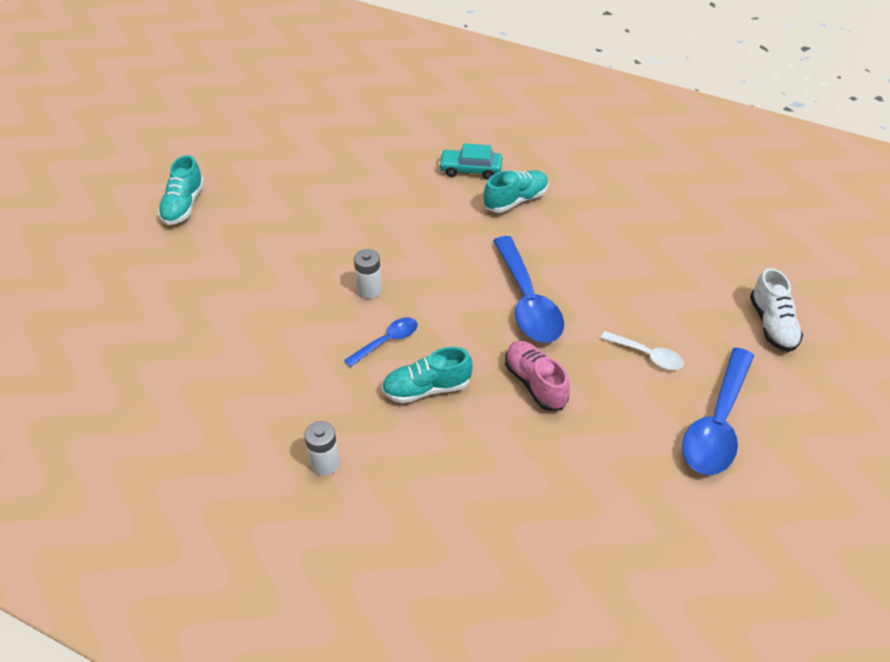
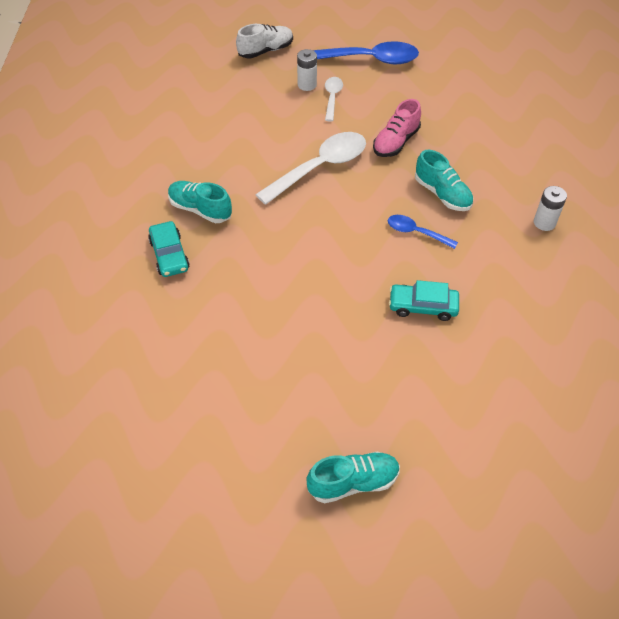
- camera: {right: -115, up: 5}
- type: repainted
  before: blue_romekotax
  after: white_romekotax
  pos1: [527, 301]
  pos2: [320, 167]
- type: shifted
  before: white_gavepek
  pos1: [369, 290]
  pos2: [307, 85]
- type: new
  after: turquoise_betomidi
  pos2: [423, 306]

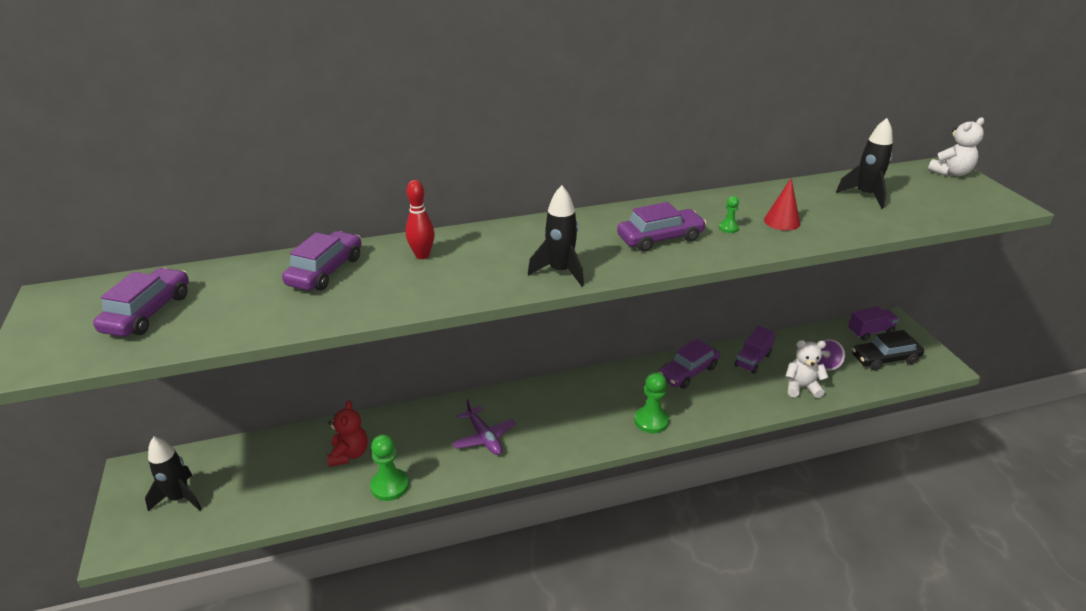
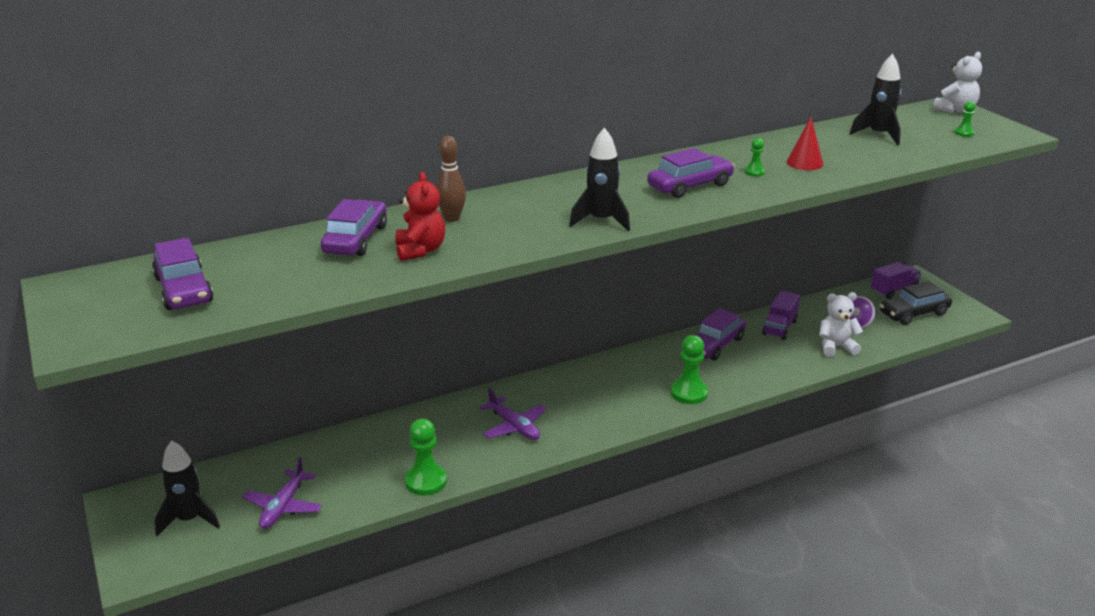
- camera: {right: -10, up: -5}
- type: repainted
  before: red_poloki
  after: brown_poloki
  pos1: [422, 255]
  pos2: [452, 218]
- type: rotated
  before: purple_betomidi
  pos1: [148, 312]
  pos2: [184, 290]
  turn: 150
- type: shifted
  before: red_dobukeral
  pos1: [349, 454]
  pos2: [420, 250]
- type: new
  after: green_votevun
  pos2: [964, 133]
- type: new
  after: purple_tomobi
  pos2: [283, 507]

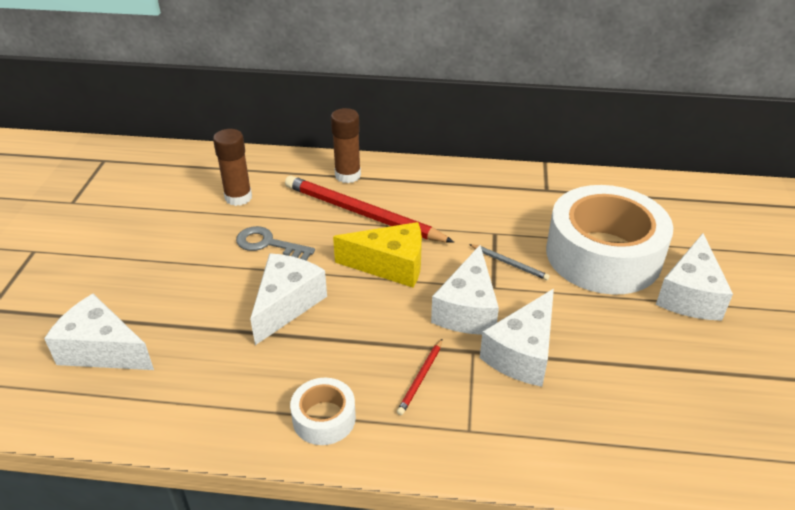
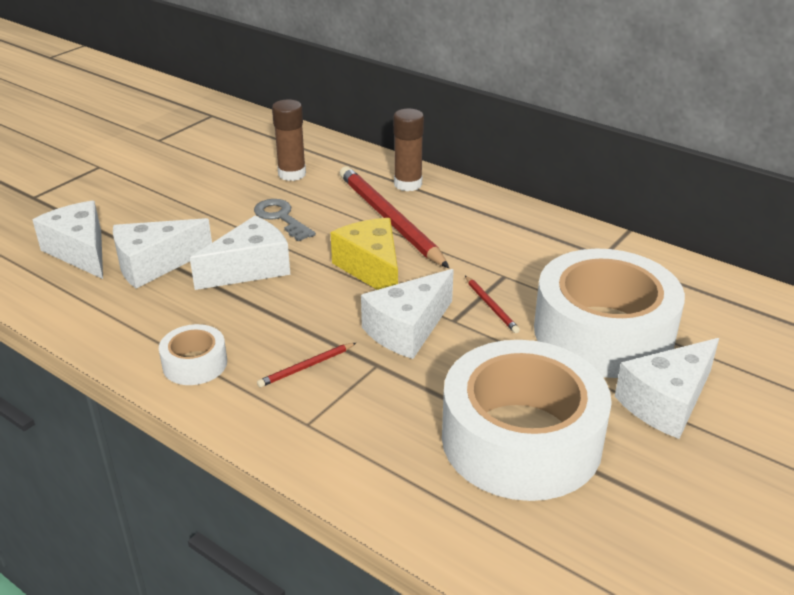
- camera: {right: 30, up: -5}
- type: rotated
  before: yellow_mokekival
  pos1: [390, 265]
  pos2: [372, 269]
  turn: -150
- type: repainted
  before: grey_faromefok
  after: red_faromefok
  pos1: [509, 263]
  pos2: [491, 306]
- type: shifted
  before: white_mokekival
  pos1: [523, 353]
  pos2: [154, 265]
- type: new
  after: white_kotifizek
  pos2: [521, 439]

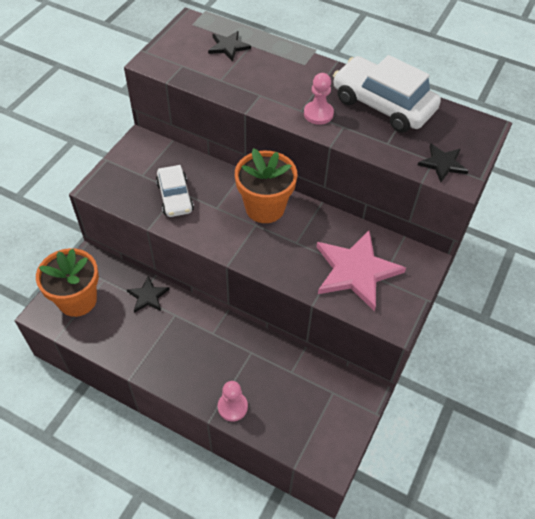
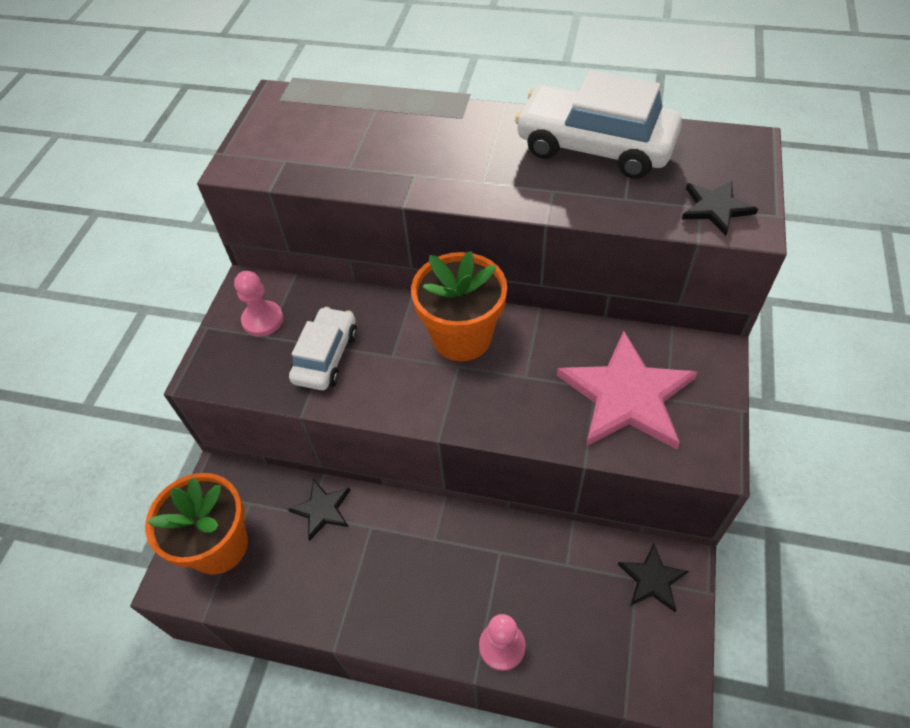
- camera: {right: -10, up: 0}
- type: shifted
  before: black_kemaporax
  pos1: [228, 47]
  pos2: [652, 579]
- type: shifted
  before: pink_votevun
  pos1: [318, 114]
  pos2: [263, 320]
- type: rotated
  before: white_betomidi
  pos1: [175, 197]
  pos2: [326, 356]
  turn: -135

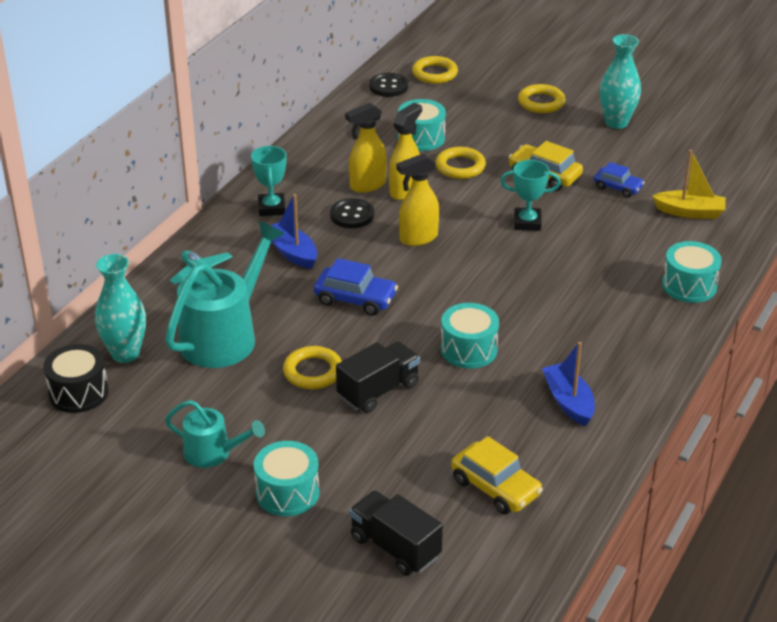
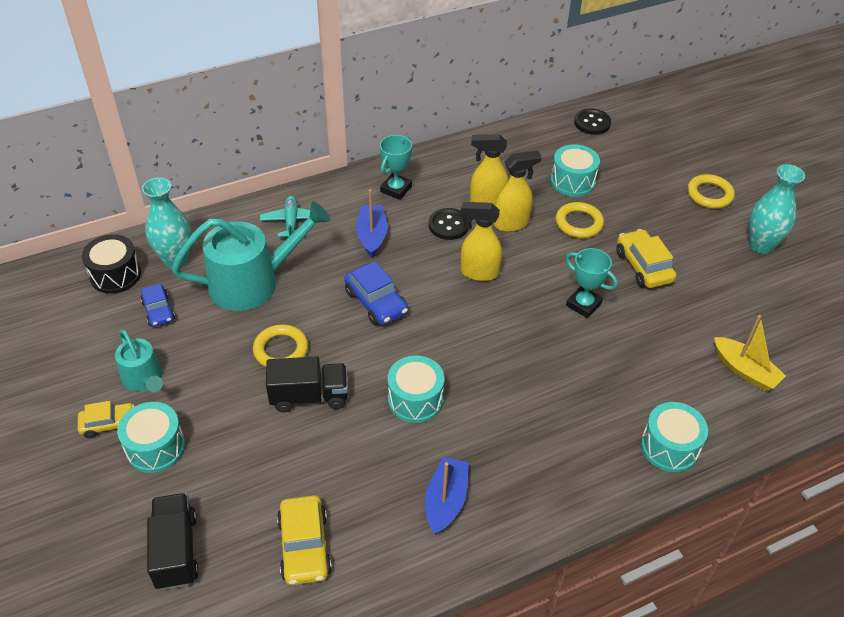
- camera: {right: 35, up: 10}
- type: gone
  before: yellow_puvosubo
  pos1: [434, 73]
- type: shifted
  before: blue_betomidi
  pos1: [617, 187]
  pos2: [158, 311]
- type: new
  after: yellow_betomidi
  pos2: [108, 424]

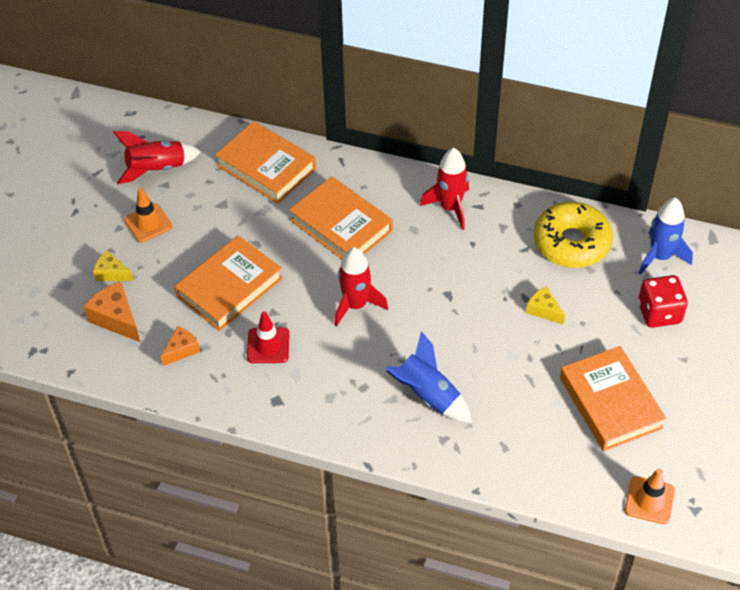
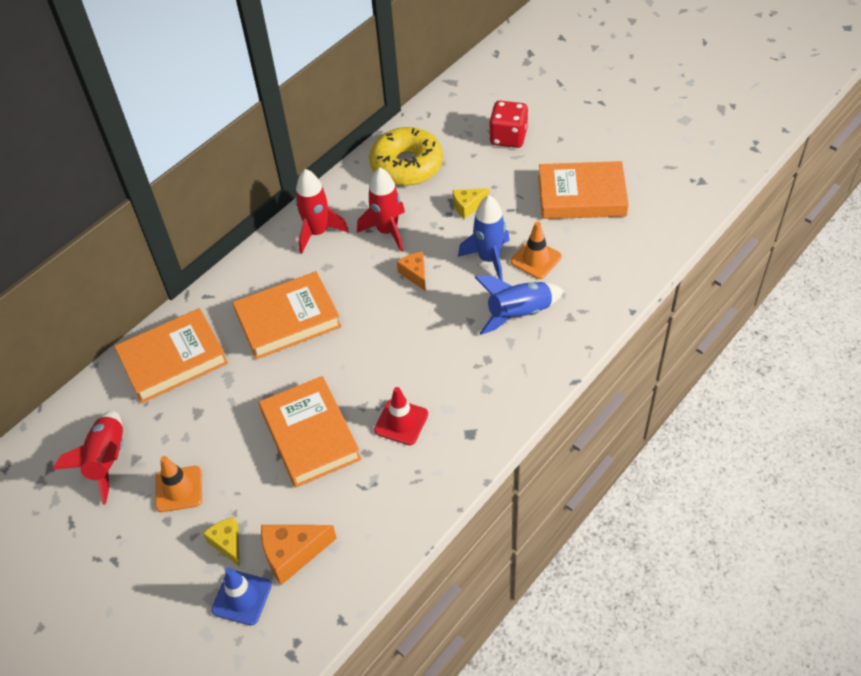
- camera: {right: -65, up: 0}
- type: shifted
  before: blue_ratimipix
  pos1: [660, 256]
  pos2: [489, 258]
- type: shifted
  before: red_ratimipix
  pos1: [356, 305]
  pos2: [387, 231]
- type: rotated
  before: yellow_mokekival
  pos1: [112, 273]
  pos2: [227, 543]
  turn: 105
- type: shifted
  before: orange_mokekival
  pos1: [181, 350]
  pos2: [415, 274]
- type: shifted
  before: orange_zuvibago
  pos1: [649, 500]
  pos2: [535, 259]
- type: new
  after: blue_zuvibago
  pos2: [242, 598]

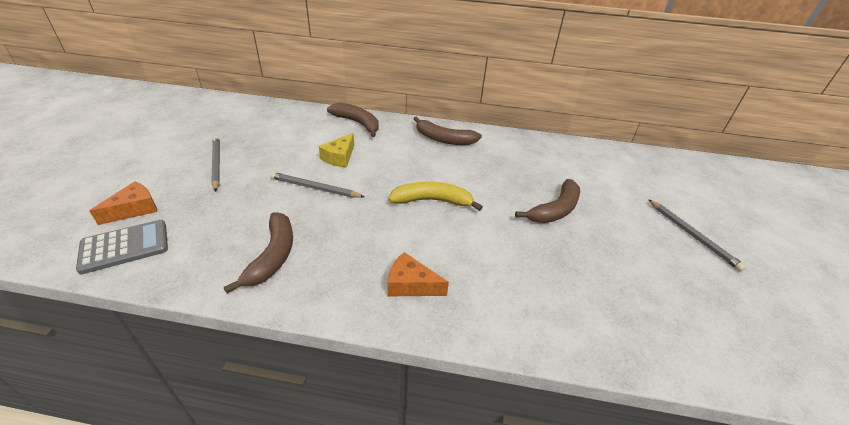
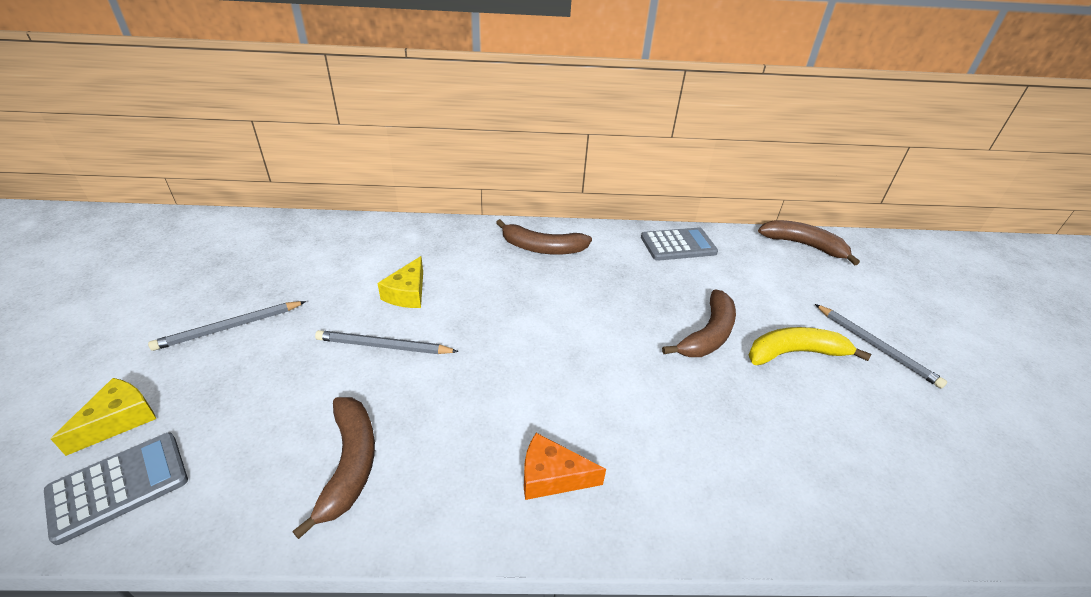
- camera: {right: -10, up: 0}
- type: shifted
  before: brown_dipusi
  pos1: [357, 123]
  pos2: [803, 245]
- type: rotated
  before: grey_faromefok
  pos1: [216, 164]
  pos2: [229, 327]
  turn: -90
- type: repainted
  before: orange_mokekival
  after: yellow_mokekival
  pos1: [134, 209]
  pos2: [119, 420]
- type: shifted
  before: yellow_dipusi
  pos1: [432, 201]
  pos2: [794, 353]
- type: new
  after: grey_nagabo
  pos2: [678, 245]

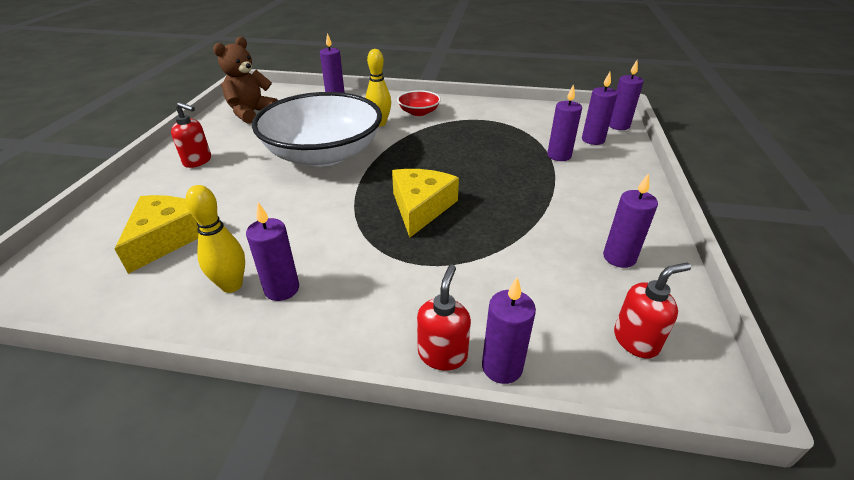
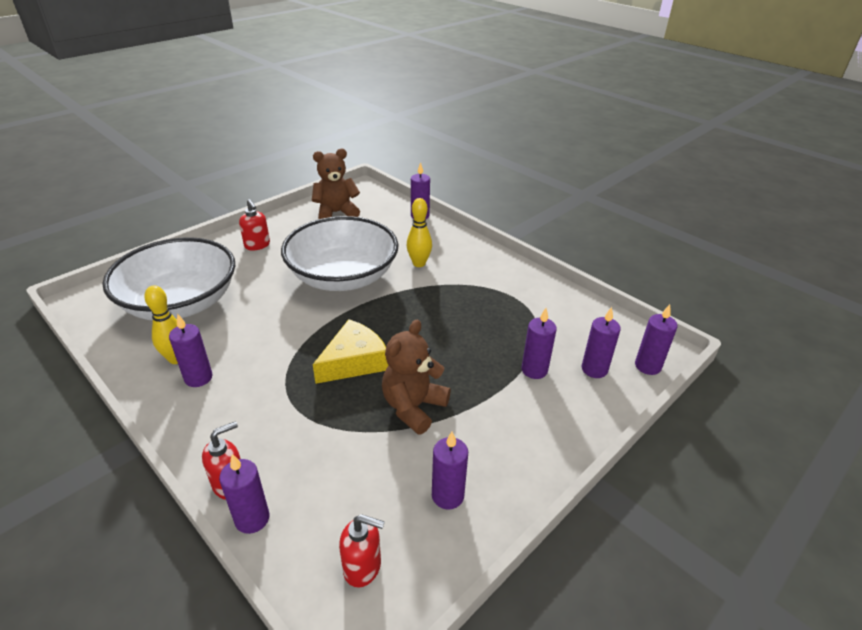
- camera: {right: 35, up: 0}
- type: gone
  before: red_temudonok
  pos1: [419, 112]
- type: swapped
  before: yellow_mokekival
  after: white_temudonok
  pos1: [167, 238]
  pos2: [180, 302]
- type: new
  after: brown_dobukeral
  pos2: [413, 407]

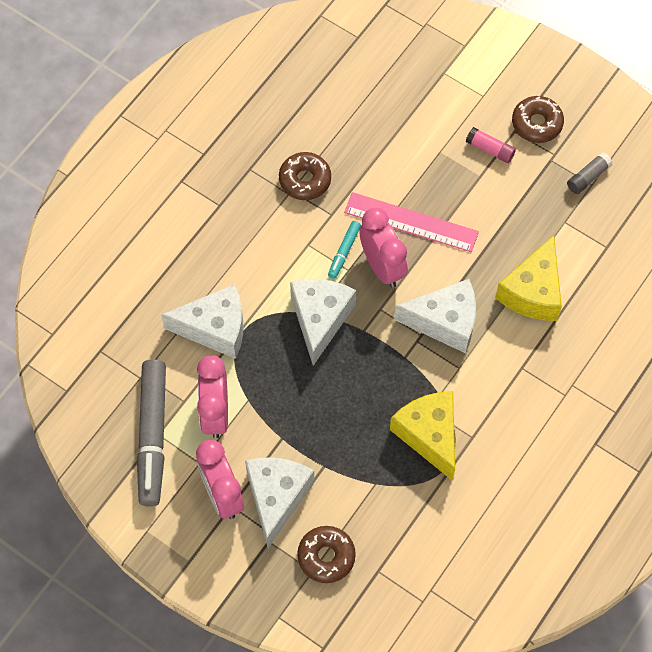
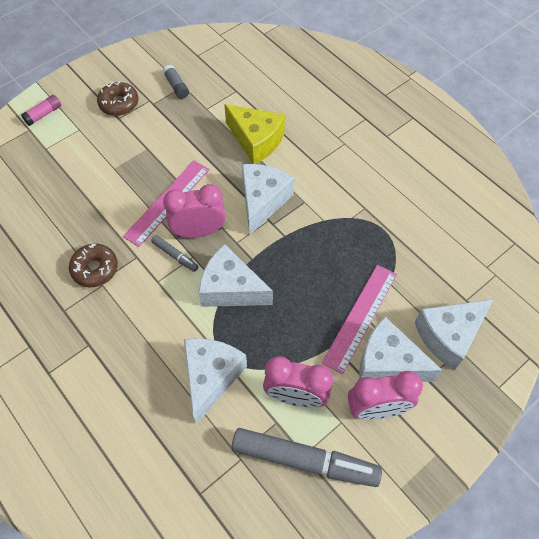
- camera: {right: -75, up: -5}
- type: shifted
  before: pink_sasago
  pos1: [490, 149]
  pos2: [43, 114]
- type: repainted
  before: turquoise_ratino
  after: grey_ratino
  pos1: [344, 252]
  pos2: [175, 255]
- type: gone
  before: yellow_mokekival
  pos1: [429, 435]
- type: swapped
  before: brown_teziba
  after: white_mokekival
  pos1: [326, 556]
  pos2: [448, 336]
- type: new
  after: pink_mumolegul
  pos2: [360, 317]

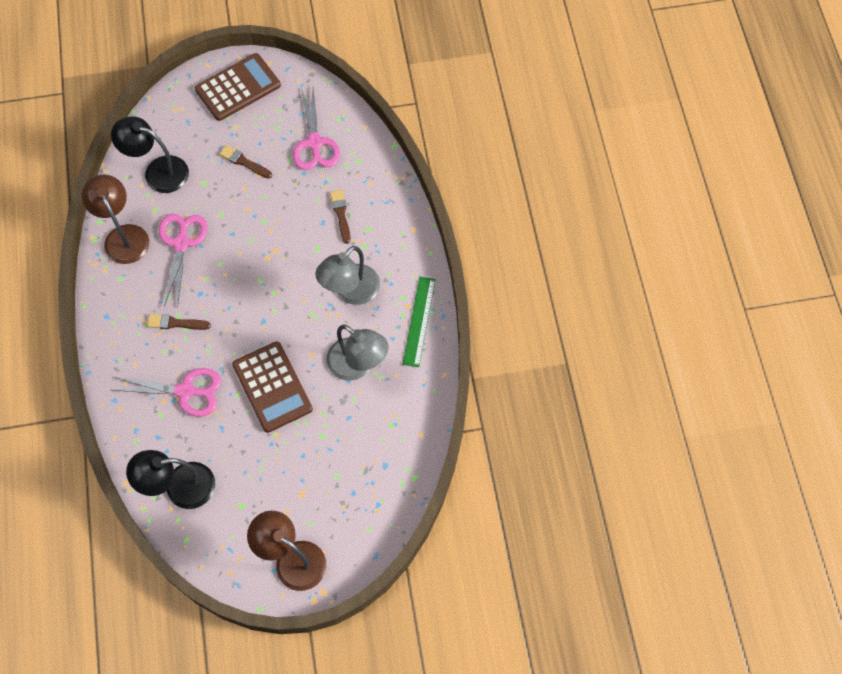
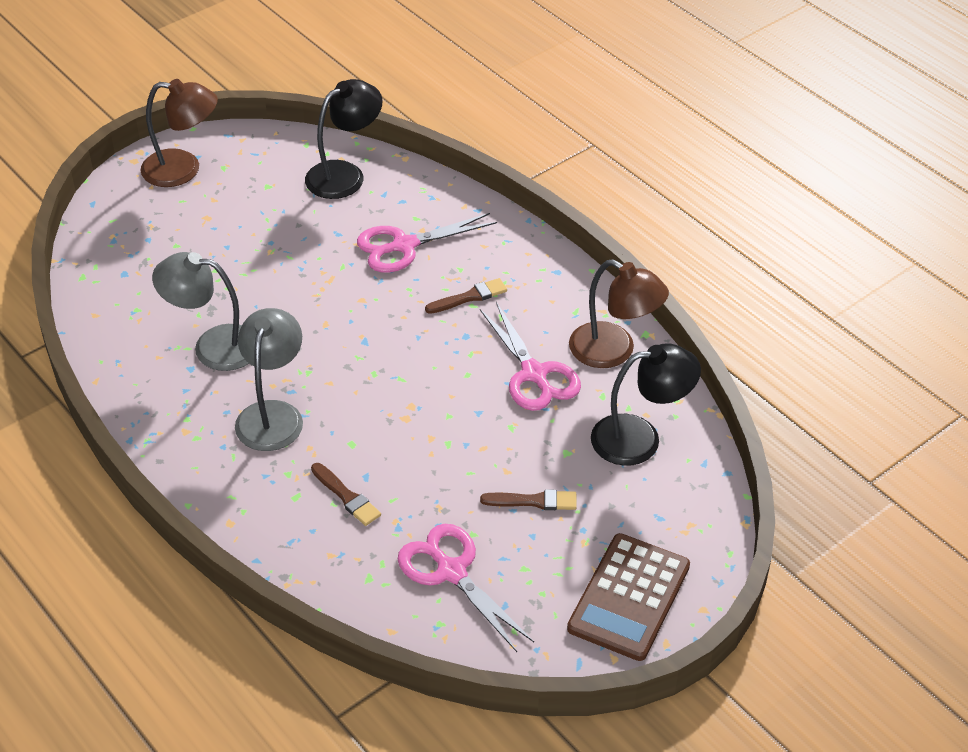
- camera: {right: 150, up: -20}
- type: gone
  before: green_mumolegul
  pos1: [419, 321]
- type: gone
  before: brown_nagabo
  pos1: [272, 387]

